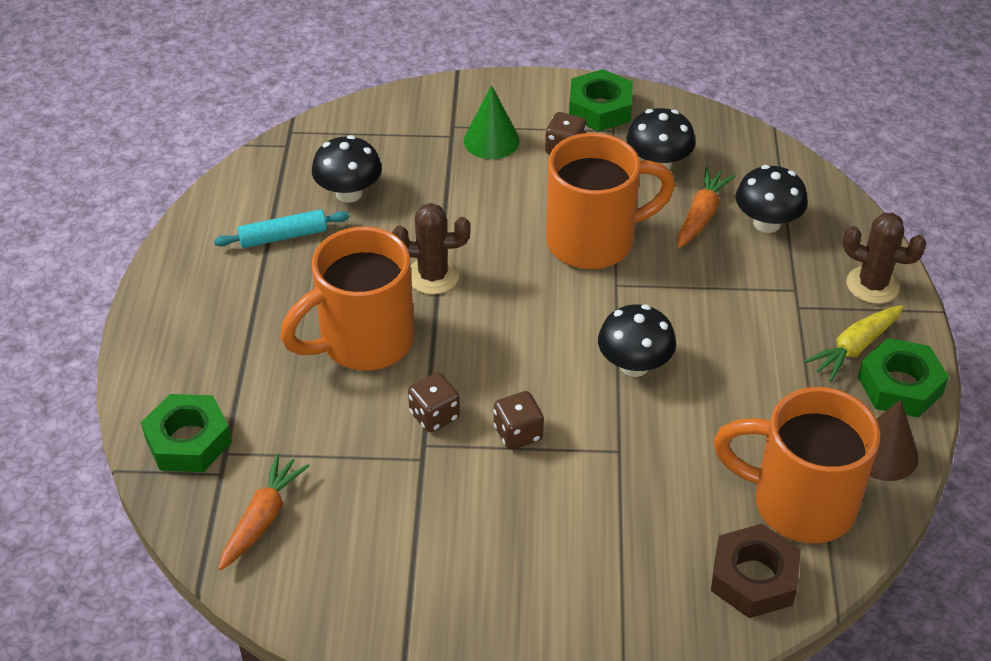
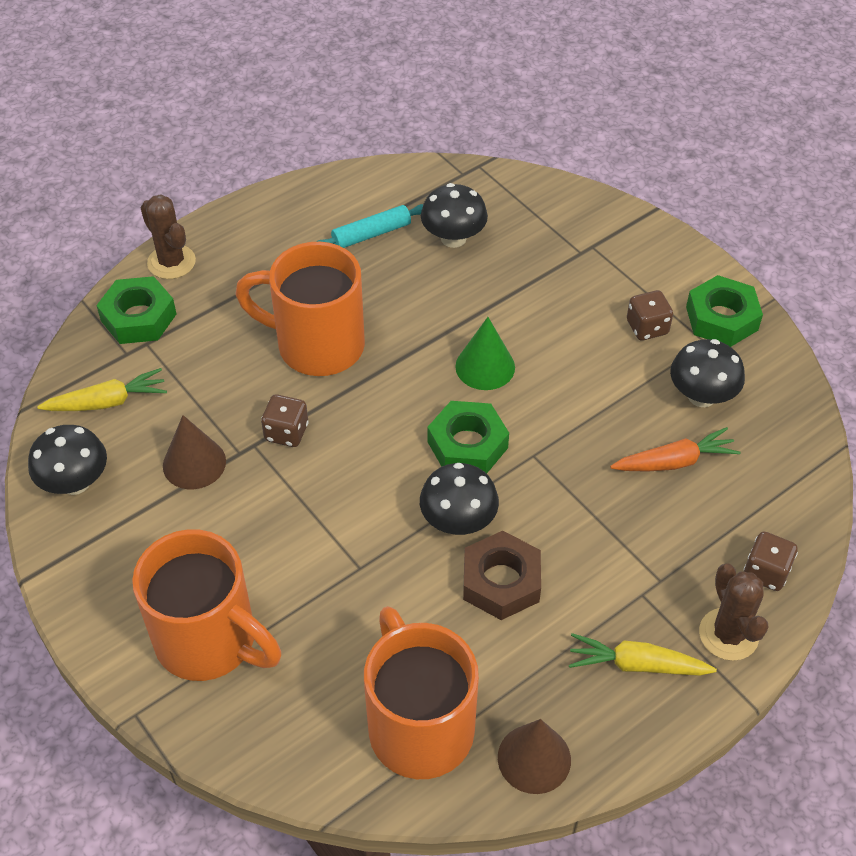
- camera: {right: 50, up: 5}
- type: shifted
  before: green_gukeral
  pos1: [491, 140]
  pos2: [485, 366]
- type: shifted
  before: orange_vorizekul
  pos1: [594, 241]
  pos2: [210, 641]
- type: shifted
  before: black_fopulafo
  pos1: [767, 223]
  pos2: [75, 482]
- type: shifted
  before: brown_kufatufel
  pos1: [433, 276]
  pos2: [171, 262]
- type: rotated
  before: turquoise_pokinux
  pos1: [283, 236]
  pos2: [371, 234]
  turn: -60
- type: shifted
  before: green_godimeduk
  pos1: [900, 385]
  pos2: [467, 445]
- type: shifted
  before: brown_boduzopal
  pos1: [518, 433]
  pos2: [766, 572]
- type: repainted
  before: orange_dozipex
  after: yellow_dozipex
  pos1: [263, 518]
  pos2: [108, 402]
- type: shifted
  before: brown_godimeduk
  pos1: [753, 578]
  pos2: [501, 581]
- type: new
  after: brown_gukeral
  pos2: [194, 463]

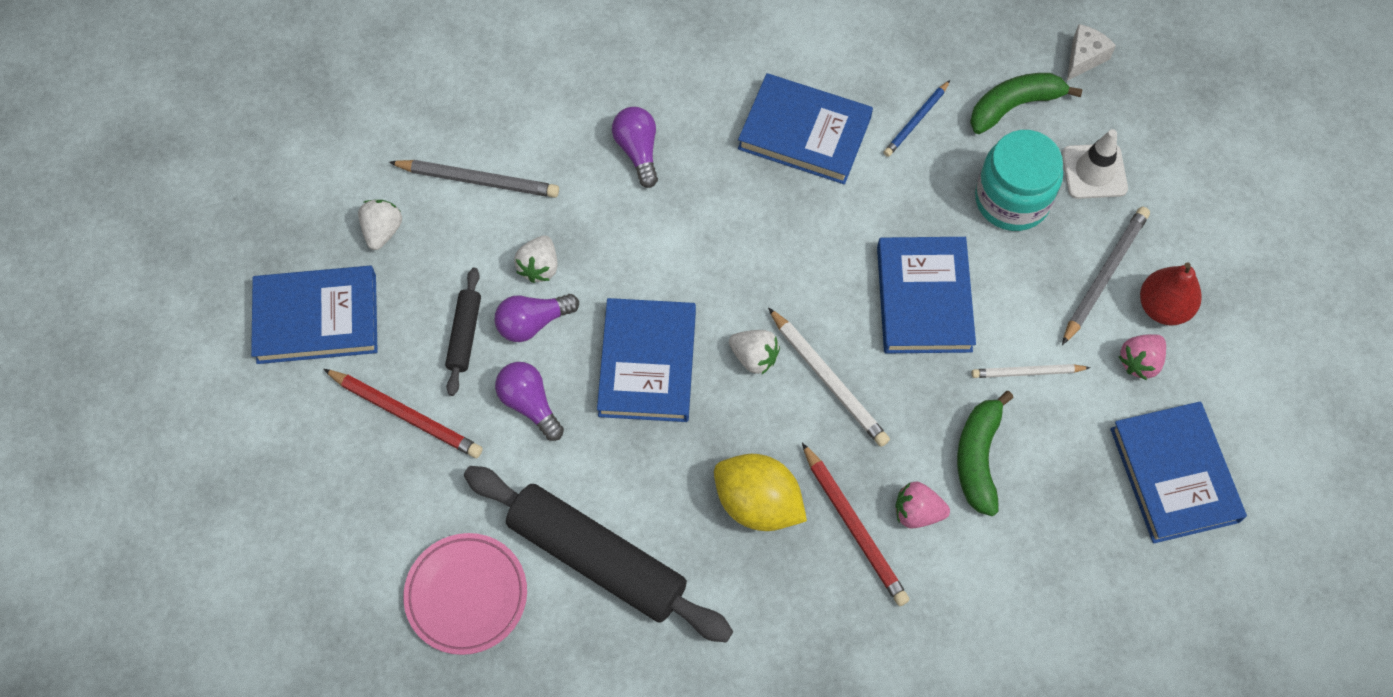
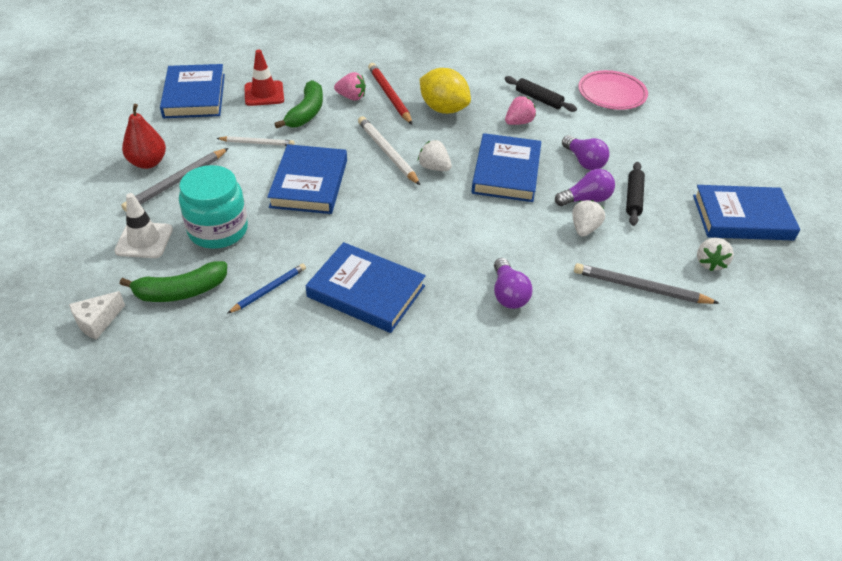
- camera: {right: -175, up: -20}
- type: shifted
  before: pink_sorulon
  pos1: [1140, 362]
  pos2: [518, 122]
- type: gone
  before: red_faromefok
  pos1: [406, 415]
- type: scaled
  before: black_pokinux
  pos1: [597, 558]
  pos2: [538, 99]
  scale: 0.47
- type: new
  after: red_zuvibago
  pos2: [264, 94]

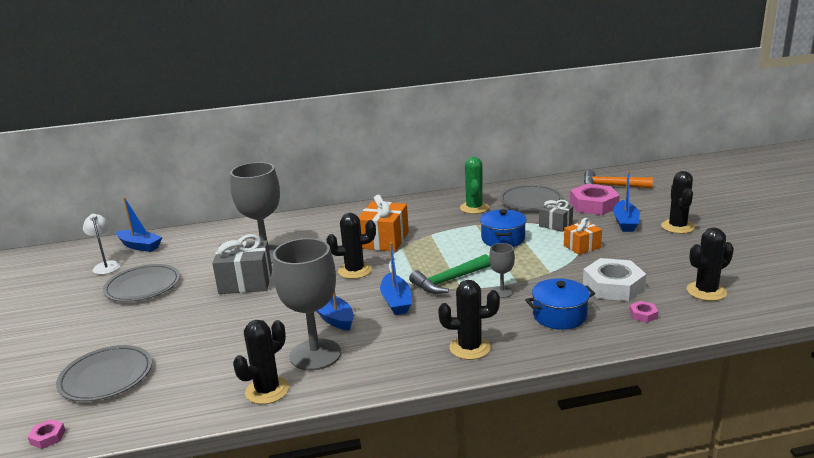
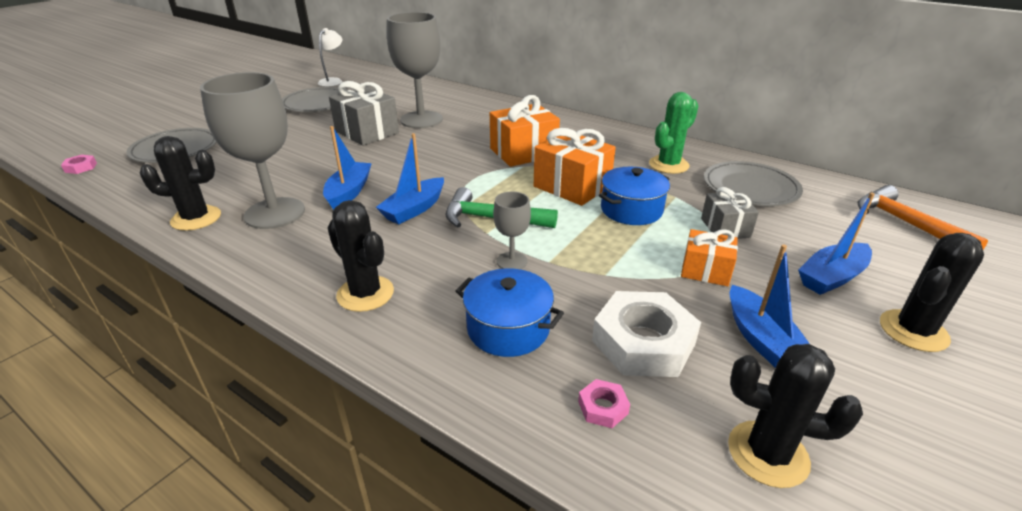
- camera: {right: 45, up: 10}
- type: gone
  before: pink_godimeduk
  pos1: [594, 205]
- type: shifted
  before: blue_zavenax
  pos1: [140, 246]
  pos2: [762, 340]
- type: gone
  before: black_kufatufel
  pos1: [354, 271]
- type: new
  after: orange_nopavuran
  pos2: [572, 186]

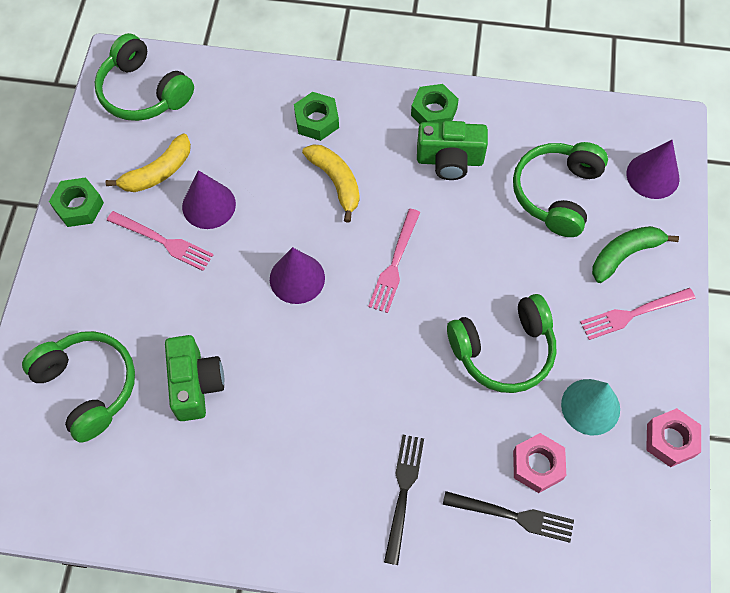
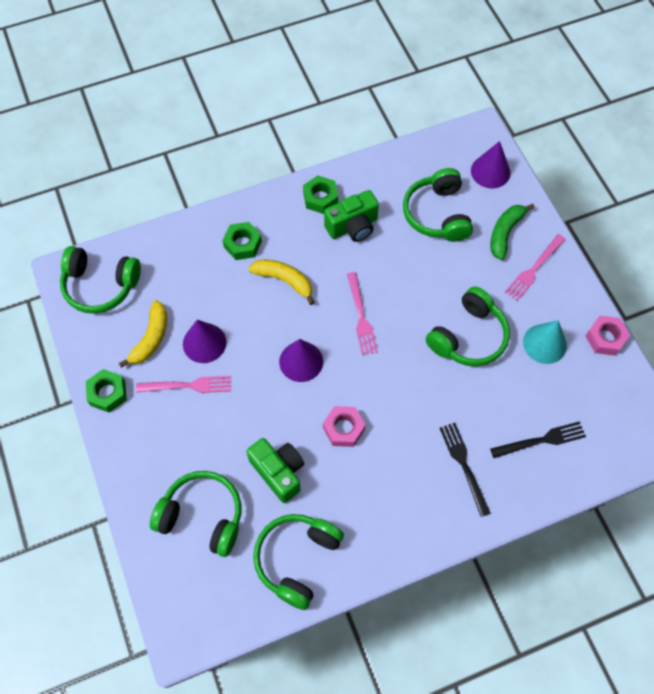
- camera: {right: -30, up: 0}
- type: shifted
  before: pink_godimeduk
  pos1: [537, 465]
  pos2: [343, 428]
- type: new
  after: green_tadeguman
  pos2: [297, 559]

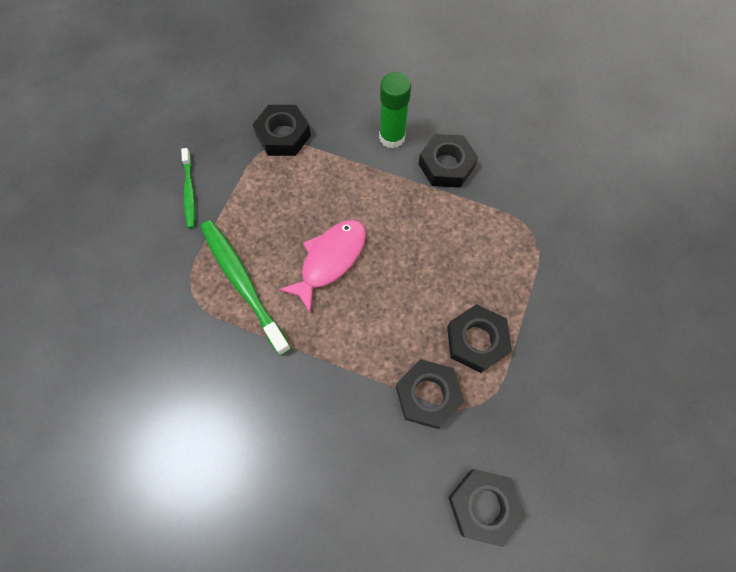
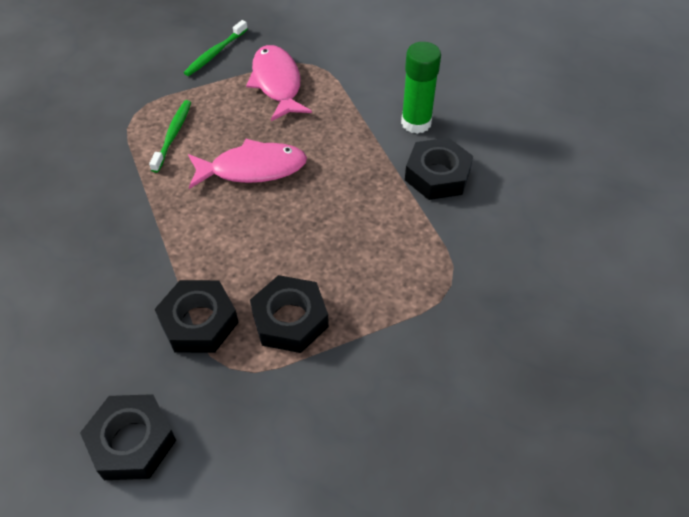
- camera: {right: 45, up: -15}
- type: gone
  before: black_godimeduk
  pos1: [283, 135]
- type: scaled
  before: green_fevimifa
  pos1: [243, 283]
  pos2: [173, 135]
  scale: 0.57
- type: new
  after: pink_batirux
  pos2: [277, 83]

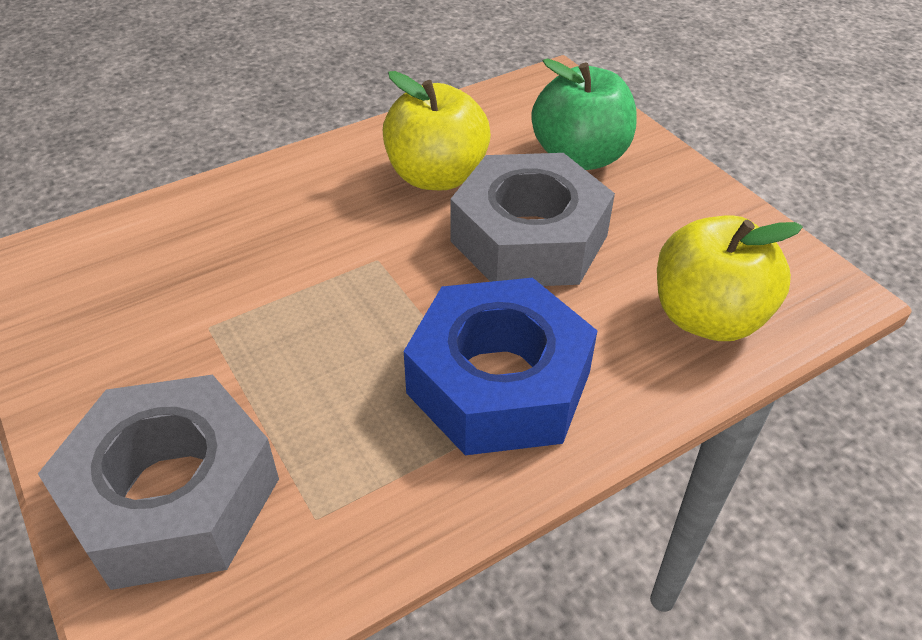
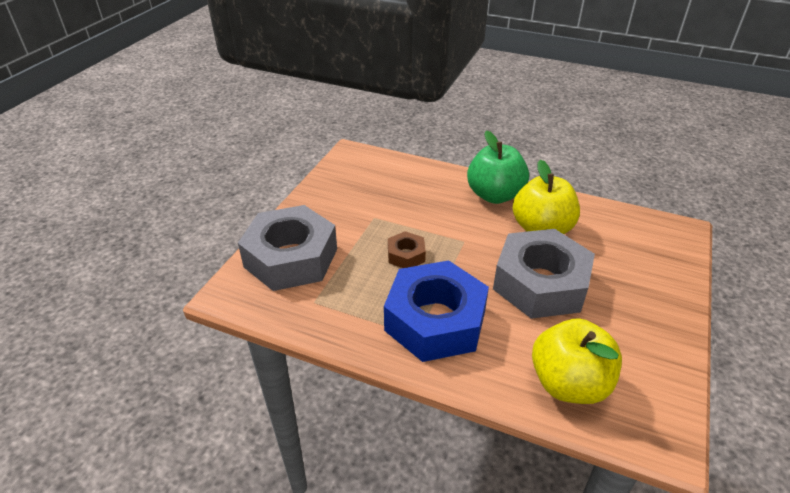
- camera: {right: 55, up: -5}
- type: shifted
  before: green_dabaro
  pos1: [580, 157]
  pos2: [494, 195]
- type: new
  after: brown_godimeduk
  pos2: [406, 255]

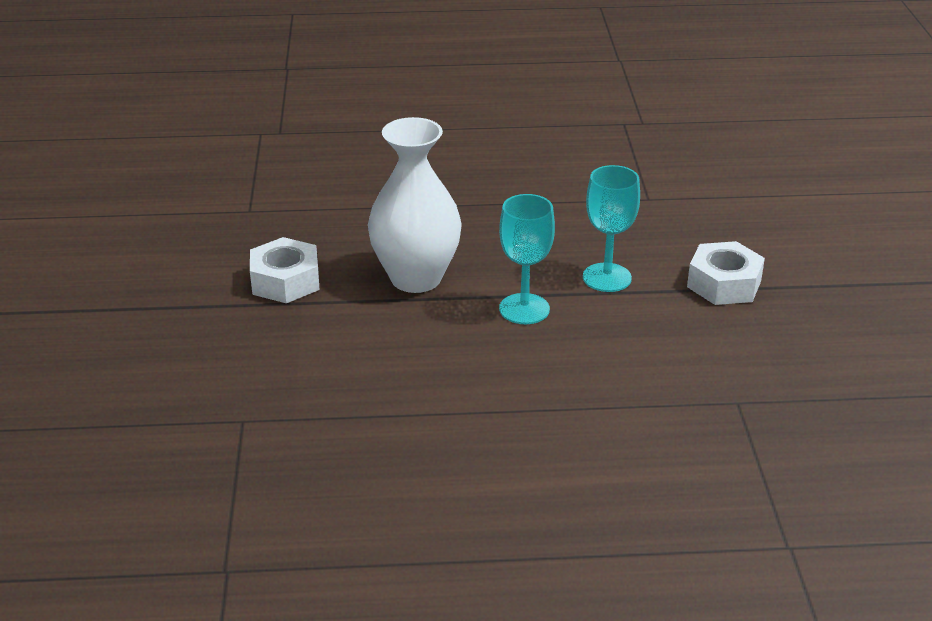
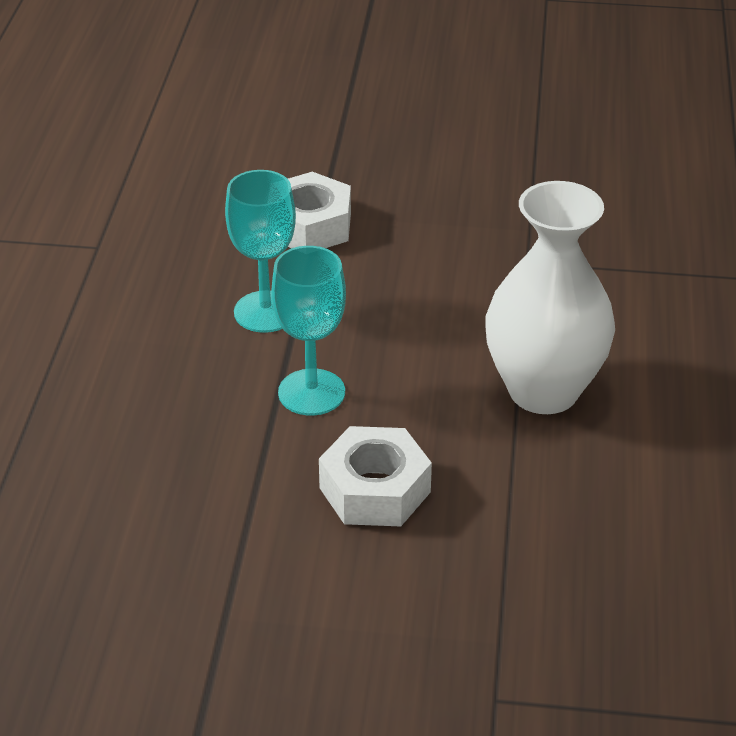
- camera: {right: -80, up: 5}
- type: shifted
  before: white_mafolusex
  pos1: [416, 278]
  pos2: [543, 391]
- type: shifted
  before: white_godimeduk
  pos1: [285, 281]
  pos2: [375, 490]

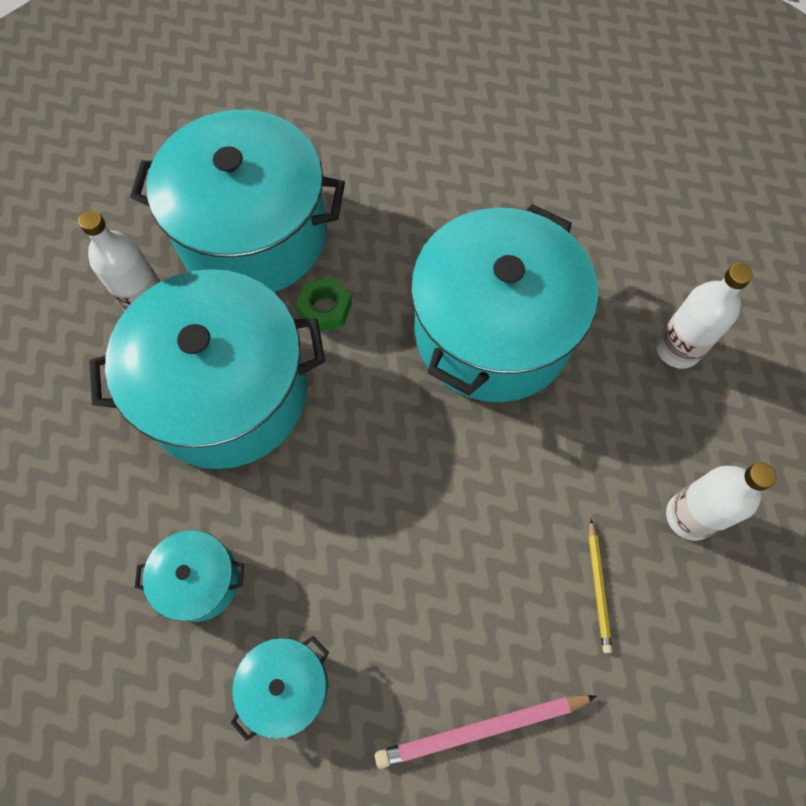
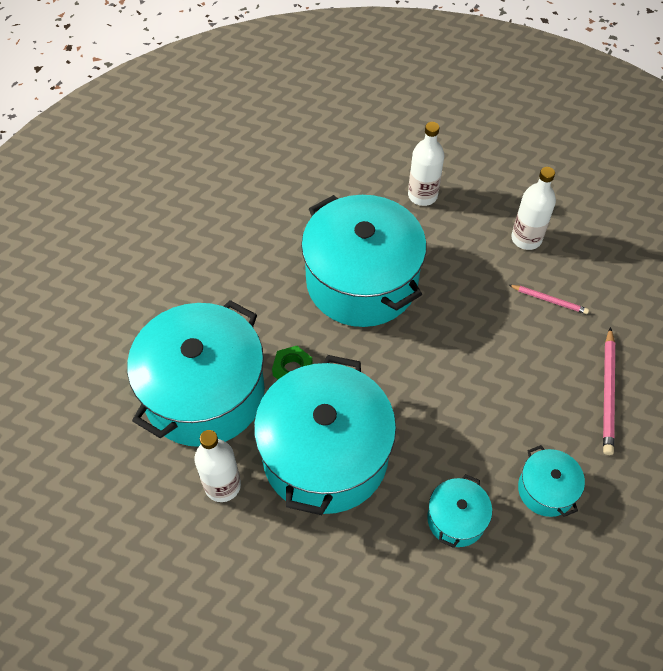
- camera: {right: -65, up: -10}
- type: repainted
  before: yellow_faromefok
  after: pink_faromefok
  pos1: [598, 587]
  pos2: [549, 300]

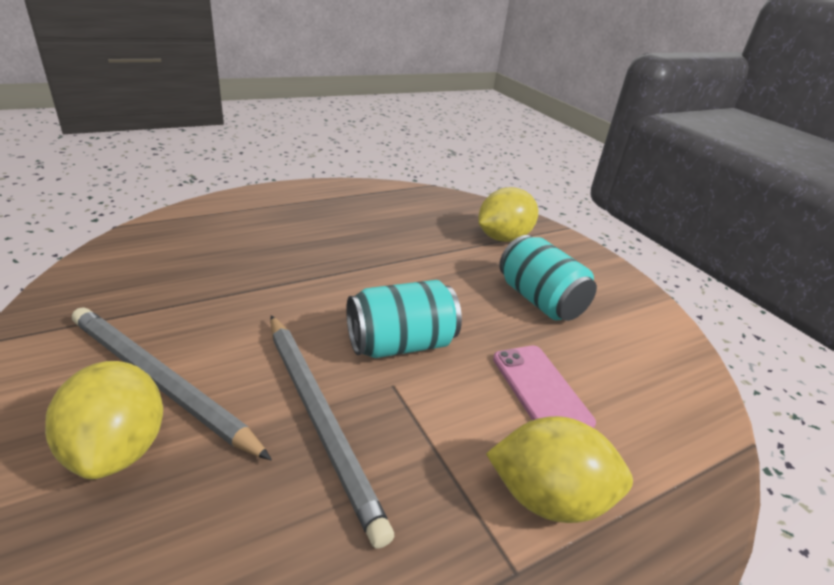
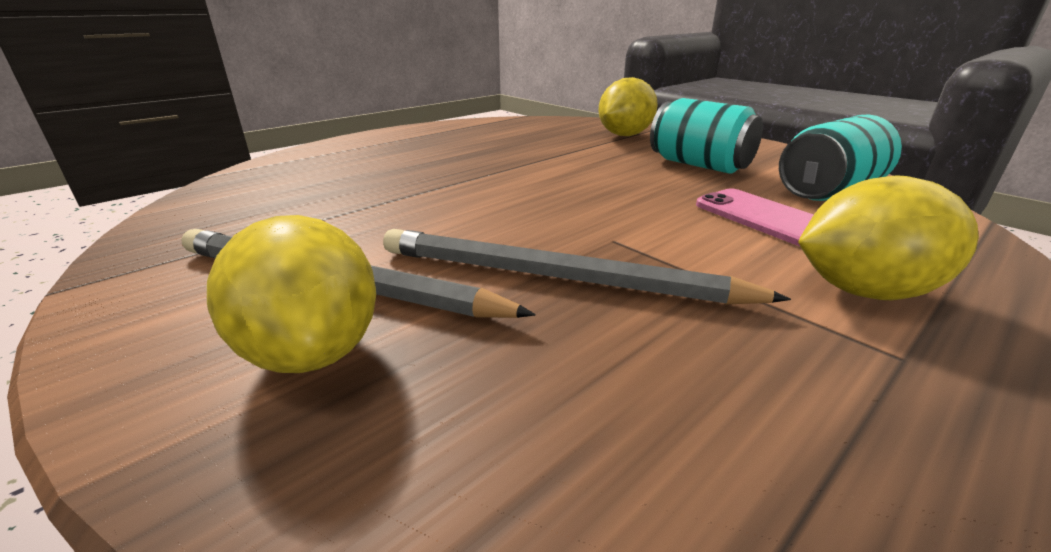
- camera: {right: -10, up: -5}
- type: shifted
  before: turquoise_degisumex
  pos1: [400, 344]
  pos2: [828, 192]
- type: rotated
  before: grey_faromefok
  pos1: [319, 418]
  pos2: [556, 277]
  turn: 150

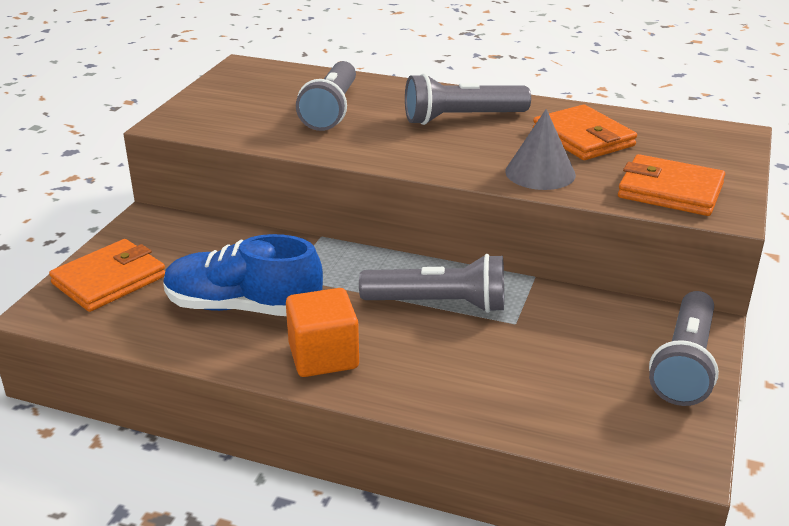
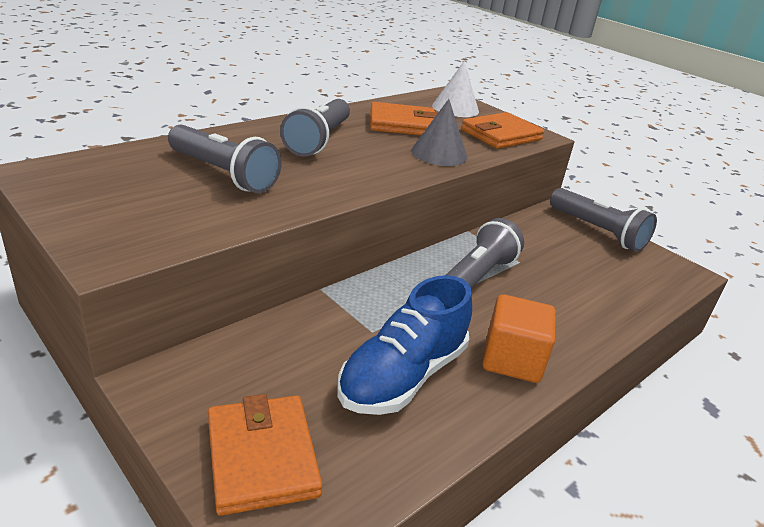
- camera: {right: -65, up: 0}
- type: new
  after: white_gukeral
  pos2: [455, 108]

